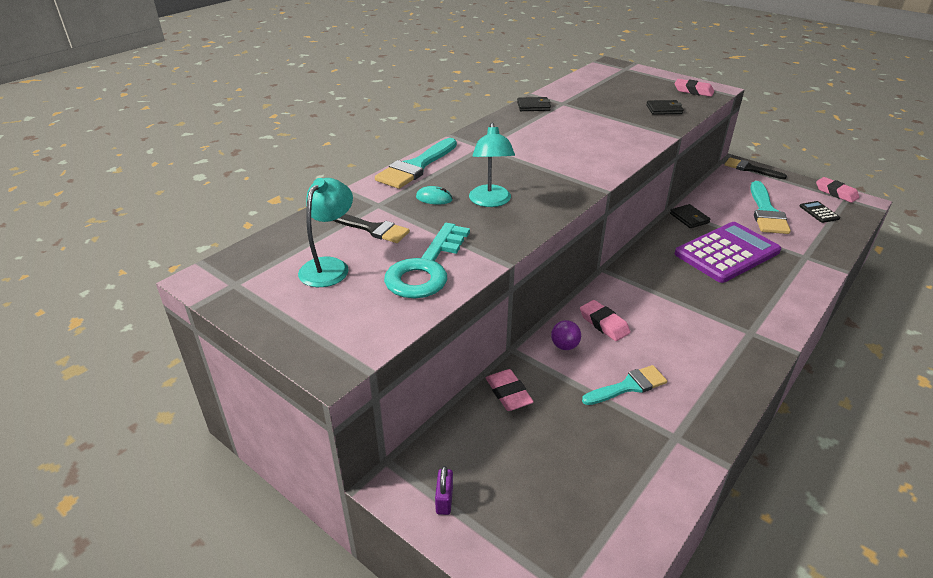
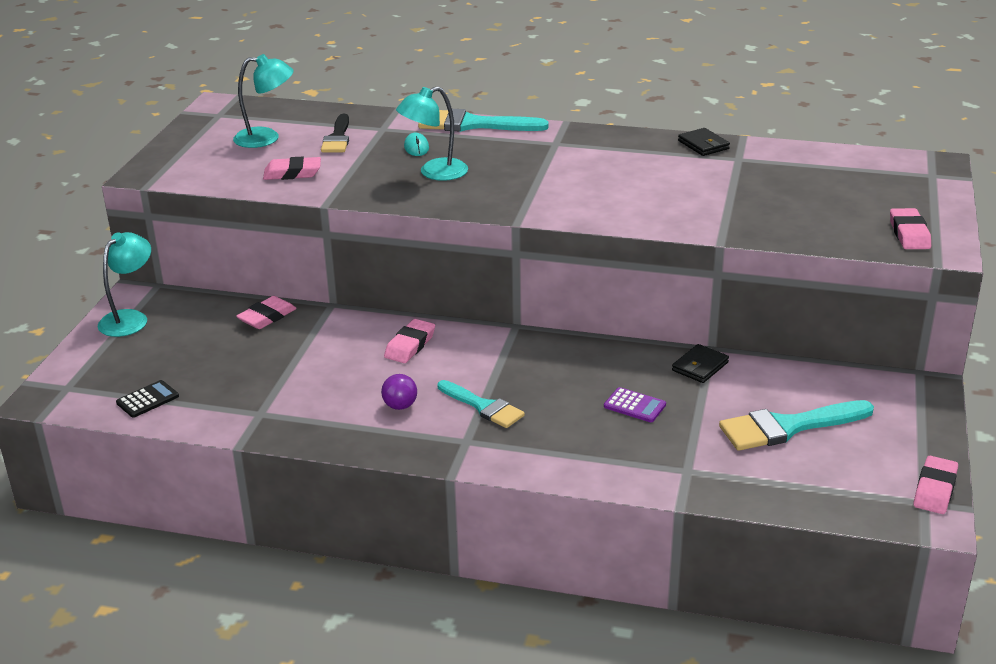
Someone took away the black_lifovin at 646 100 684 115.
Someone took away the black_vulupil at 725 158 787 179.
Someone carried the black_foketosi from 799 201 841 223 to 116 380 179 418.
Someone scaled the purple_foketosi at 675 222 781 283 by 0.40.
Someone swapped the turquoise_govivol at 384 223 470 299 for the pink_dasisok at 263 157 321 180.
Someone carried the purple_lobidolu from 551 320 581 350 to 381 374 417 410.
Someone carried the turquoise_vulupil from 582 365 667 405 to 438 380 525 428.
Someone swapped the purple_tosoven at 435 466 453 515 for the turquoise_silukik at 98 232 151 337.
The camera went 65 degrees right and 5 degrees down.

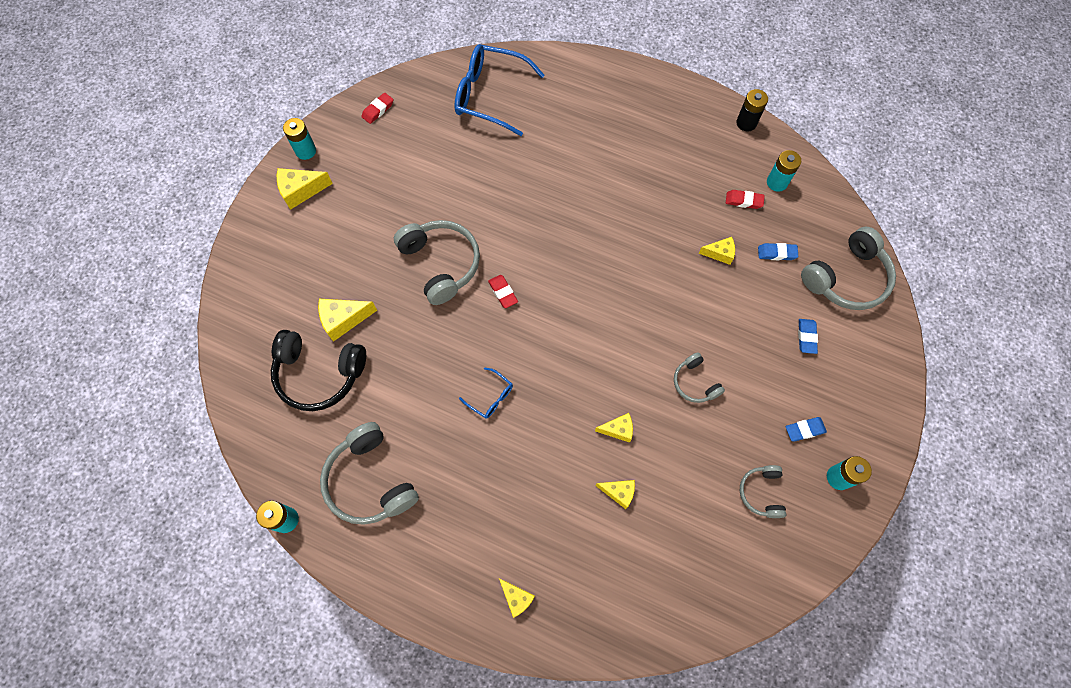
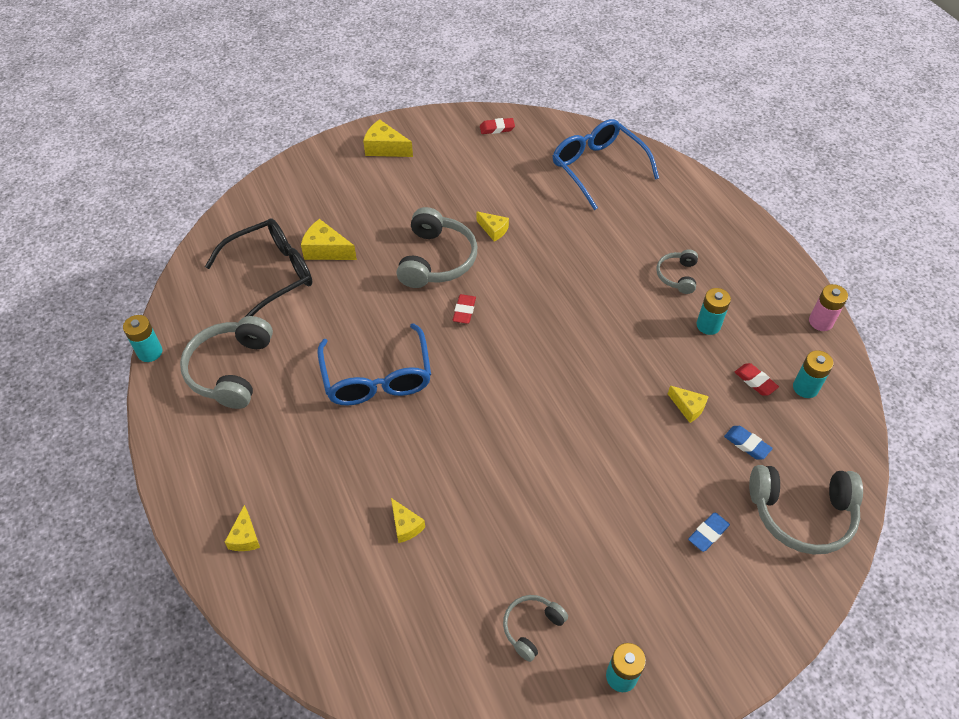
Someone repainted the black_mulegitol at 736 89 768 132, which became the pink_mulegitol at 809 284 848 331.
Someone carried the turquoise_mulegitol from 283 118 316 160 to 696 288 731 335.
Someone swapped the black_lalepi at 271 330 366 411 for the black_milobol at 205 218 313 317.
Someone carried the grey_lalepi from 674 352 725 403 to 656 249 698 294.
Someone scaled the blue_milobol at 459 367 513 419 by 2.21.
Someone carried the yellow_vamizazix from 595 413 633 443 to 477 211 509 242.
Someone took away the blue_dasisok at 786 417 827 442.
The camera went 40 degrees right and 15 degrees down.

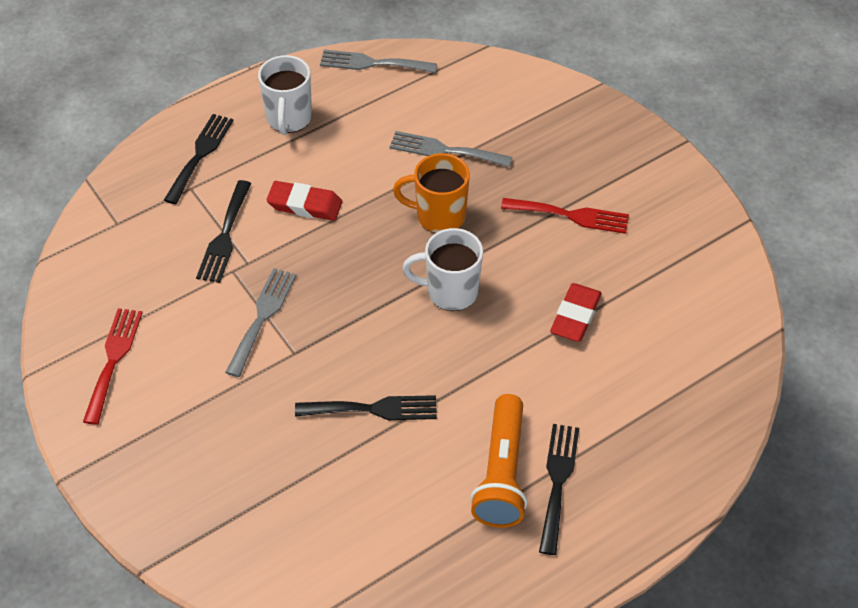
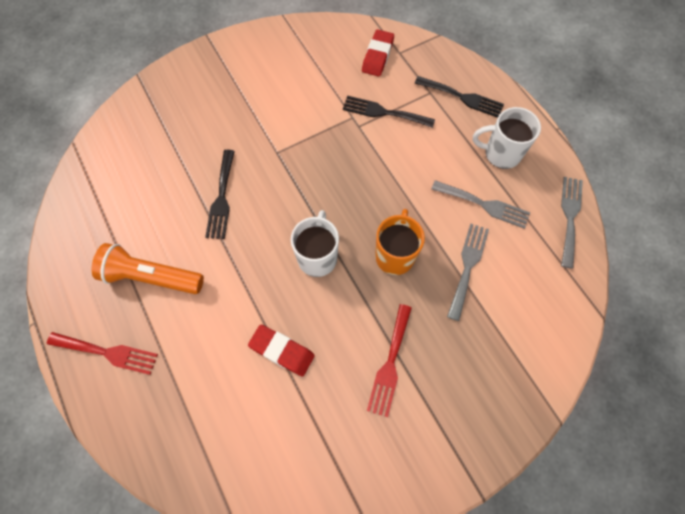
Someone carried the red_dasisok from 267 181 342 221 to 362 30 394 77.
Someone carried the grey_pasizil from 225 268 297 377 to 431 180 530 229.
Someone carried the red_pasizil from 83 308 143 425 to 47 332 158 375.
Someone took away the black_pasizil at 539 424 579 555.
The camera went 95 degrees right and 15 degrees up.

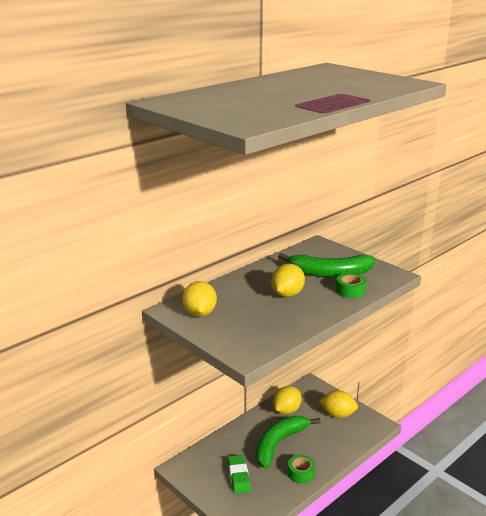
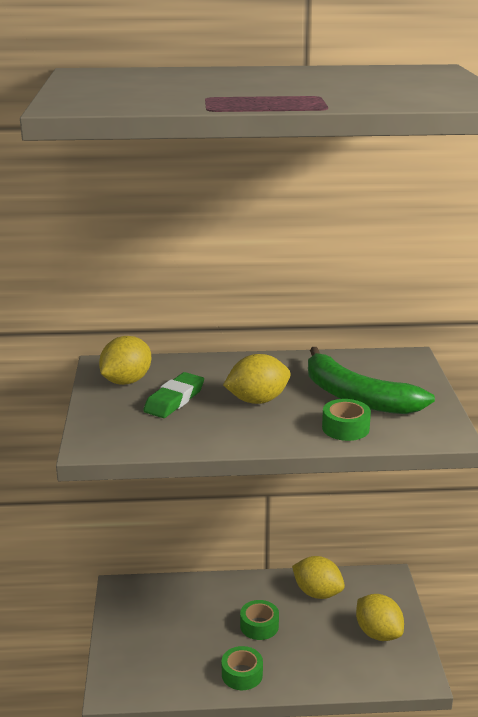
Someone rotated the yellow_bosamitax at 273 386 302 414 by 45 degrees clockwise.
Someone swapped the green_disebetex at 256 416 321 469 for the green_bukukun at 240 600 279 640.
Someone carried the green_dasisok from 228 455 251 494 to 143 372 204 418.
The camera went 40 degrees right and 0 degrees up.

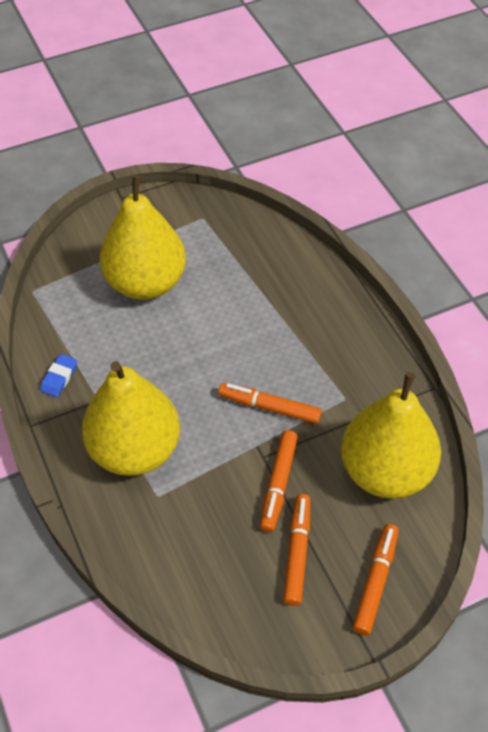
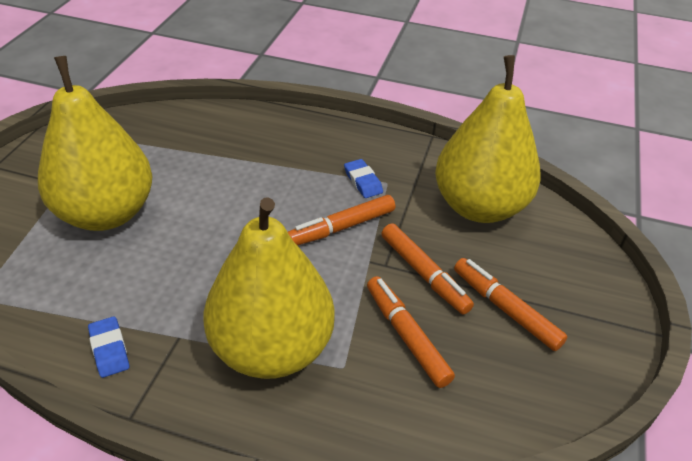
Someone carried the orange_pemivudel from 353 524 399 636 to 367 276 455 388.
Someone put down the blue_dasisok at 344 159 383 198.
The camera went 50 degrees left and 10 degrees down.

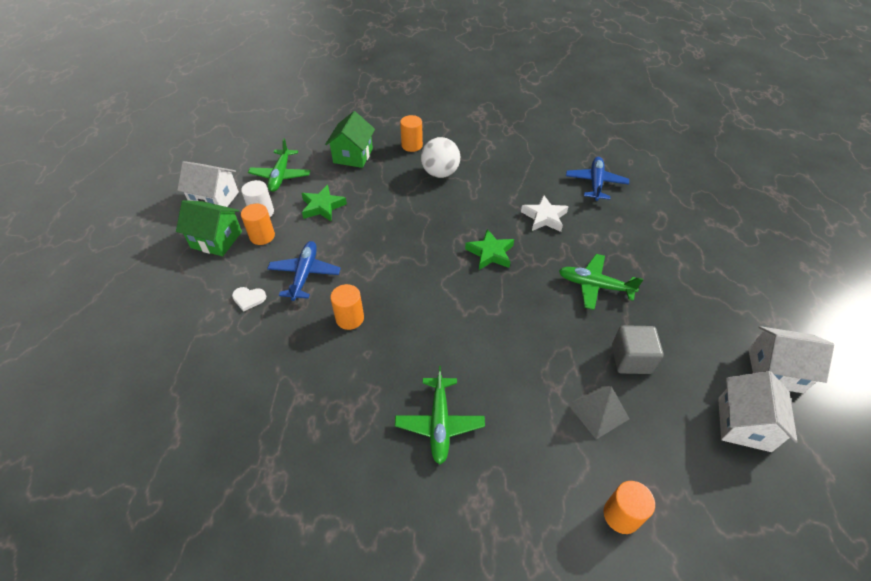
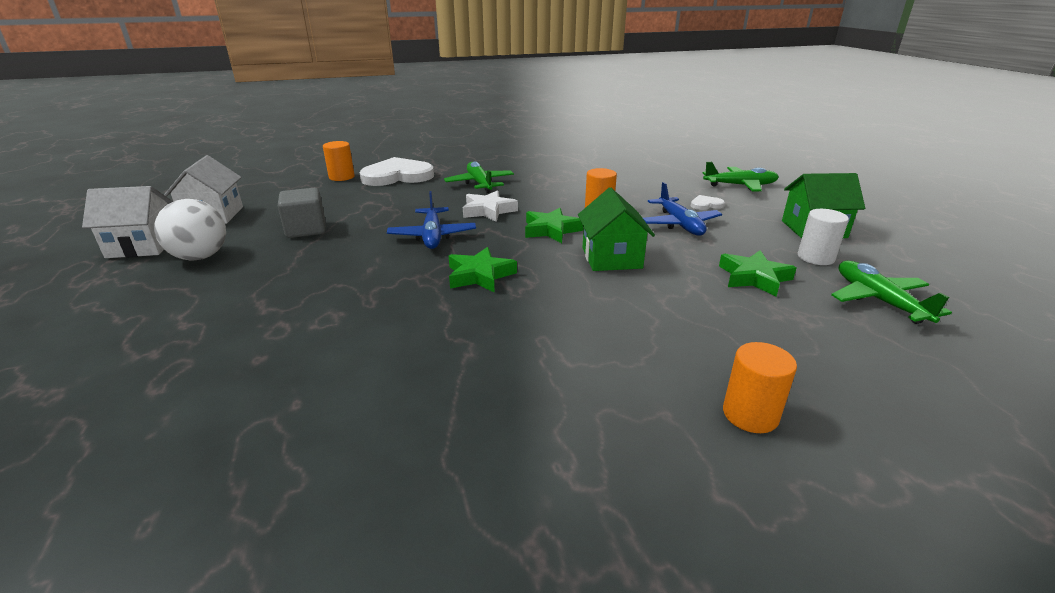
Someone carried the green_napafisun from 325 111 375 168 to 578 187 655 271.
Someone carried the white_lobidolu from 421 137 460 178 to 154 199 226 260.
Someone carried the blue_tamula from 566 157 629 201 to 387 191 476 249.
Someone took away the white_napafisun at 177 161 239 207.
Someone carried the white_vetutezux from 521 195 569 232 to 463 190 518 222.
Someone took away the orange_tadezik at 241 204 275 245.
Someone carried the green_tamula from 559 254 643 310 to 703 162 779 191.
Someone took away the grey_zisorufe at 568 385 630 439.
Someone put down the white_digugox at 360 157 434 186.
Someone put down the green_vetutezux at 525 208 583 243.
The camera went 160 degrees right and 20 degrees down.

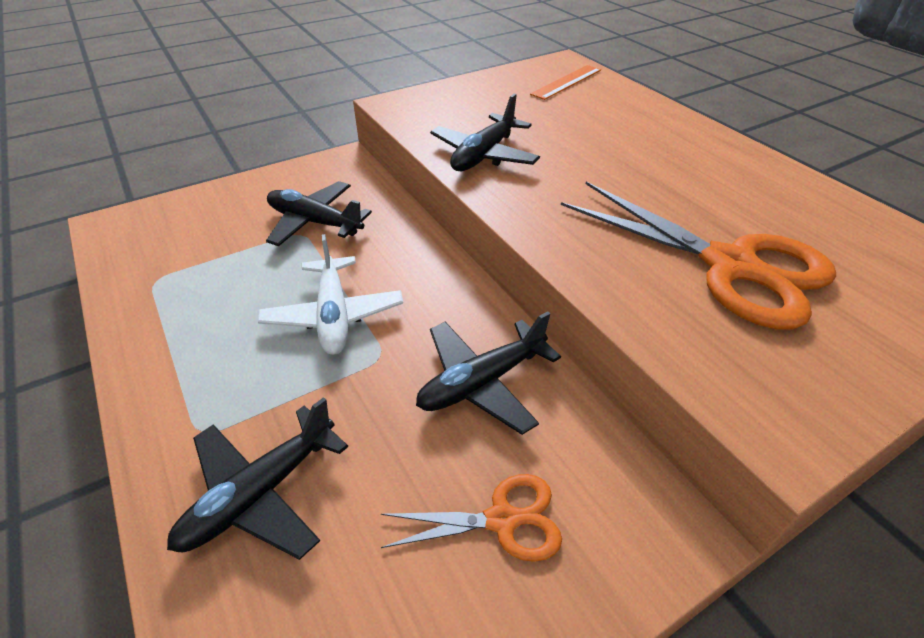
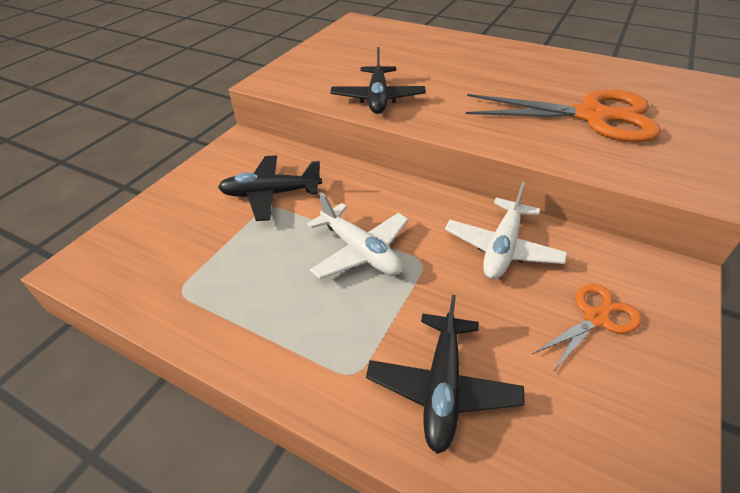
Someone took away the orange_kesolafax at 530 65 601 100.
Someone repainted the black_tamula at 416 312 561 435, which became the white_tamula at 445 182 568 279.
The camera went 30 degrees left and 0 degrees up.

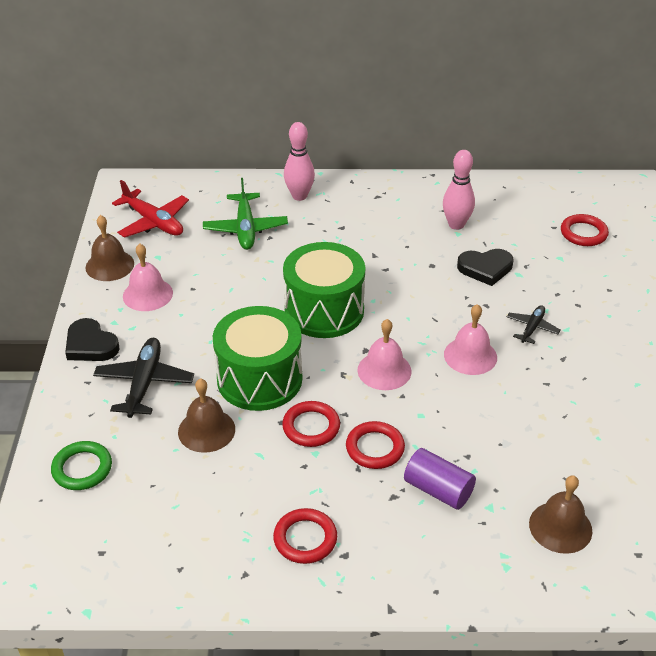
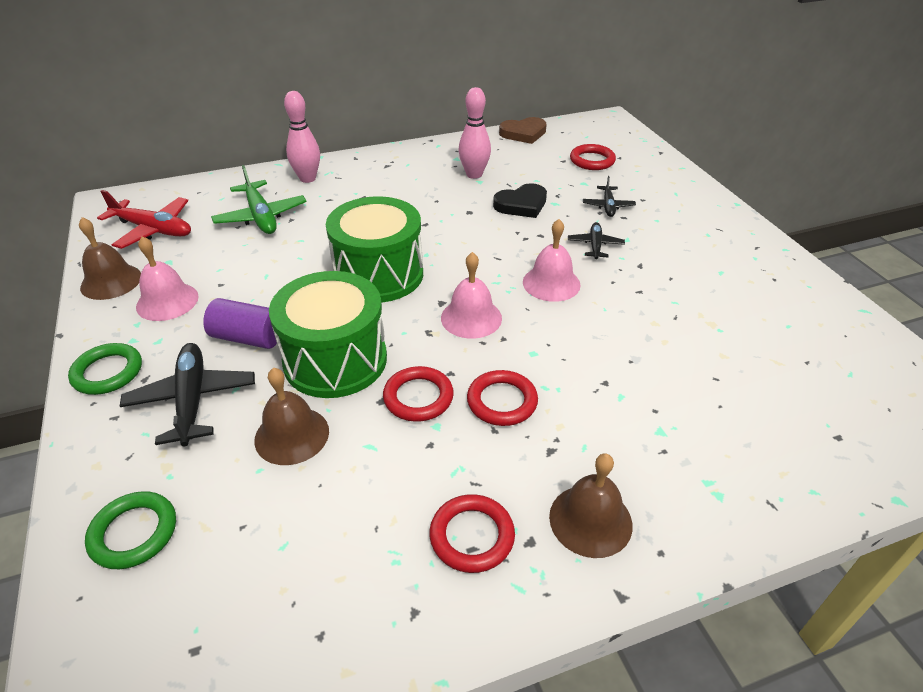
Someone swapped the black_digugox at 65 318 120 361 for the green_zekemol at 68 343 142 395.
Someone carried the purple_tadezik from 404 448 476 510 to 203 298 277 349.
Someone carried the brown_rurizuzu from 529 475 592 554 to 549 453 632 558.
Someone put down the brown_digugox at 499 117 547 144.
Someone put down the black_tamula at 583 176 636 217.
The camera went 20 degrees left and 0 degrees up.

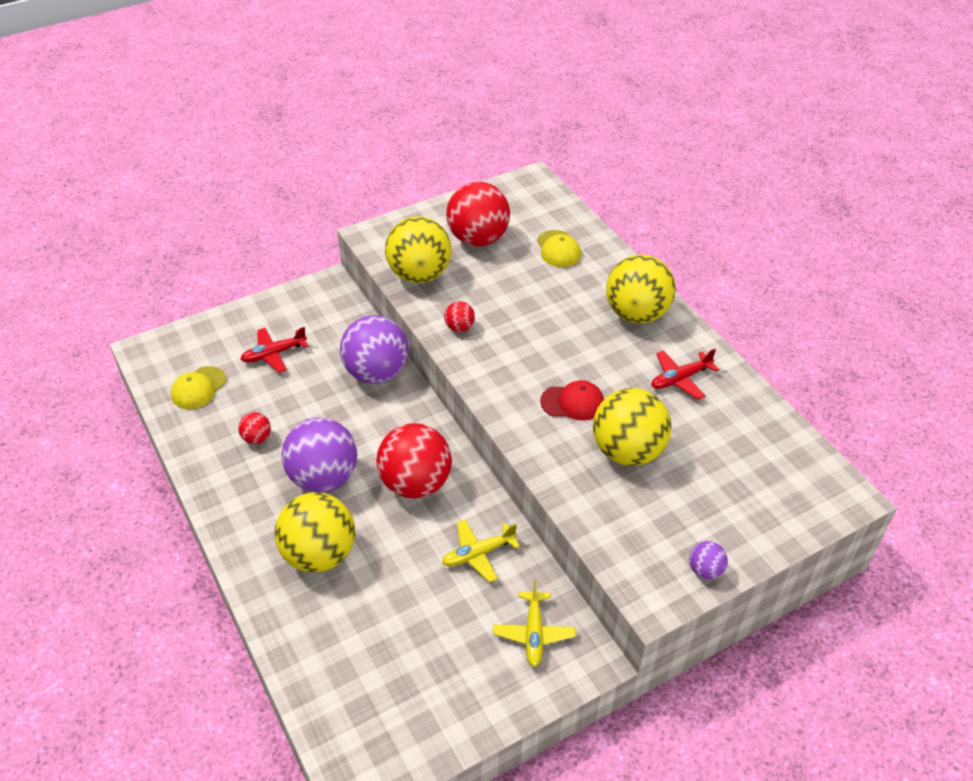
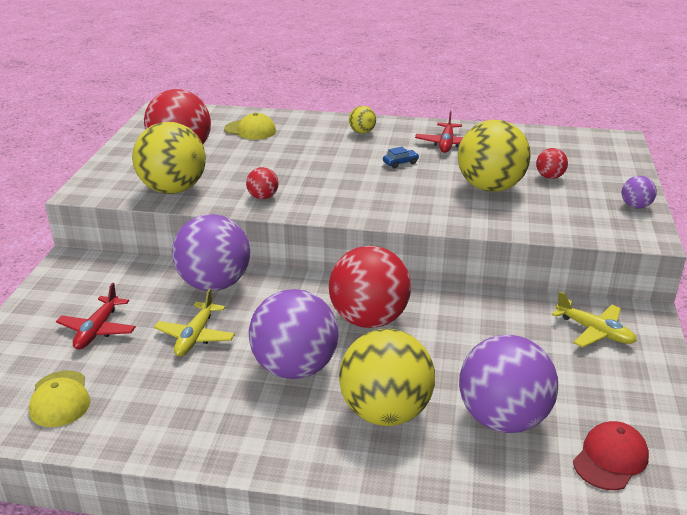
Someone scaled the yellow_lobidolu at 606 254 676 324 by 0.45.
Someone carried the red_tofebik from 540 380 604 421 to 573 421 649 490.
Someone carried the red_lobidolu from 238 412 271 444 to 536 148 568 179.
Someone carried the yellow_tamula from 442 519 520 582 to 154 289 235 356.
Someone put down the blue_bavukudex at 383 147 419 168.
Someone put down the purple_lobidolu at 459 335 558 433.
The camera went 50 degrees left and 15 degrees down.

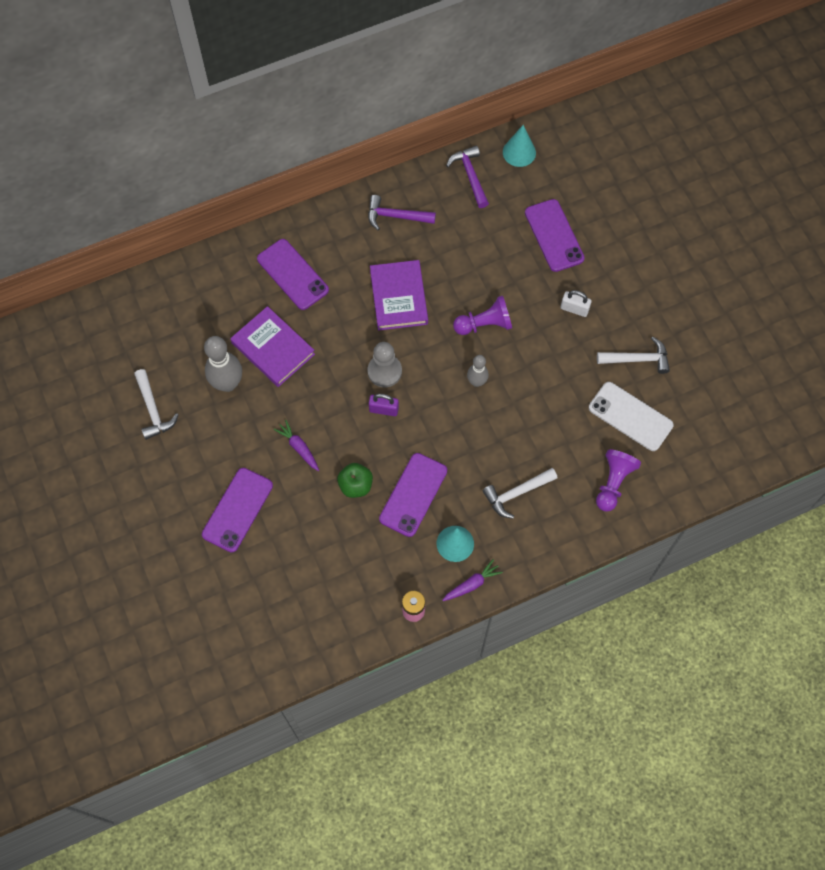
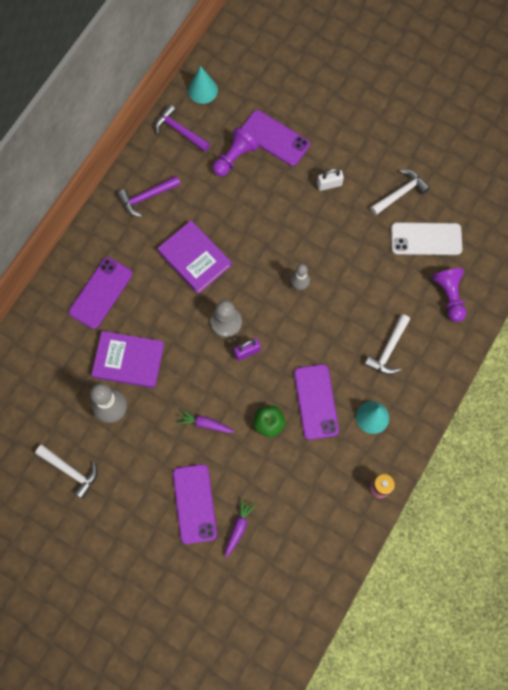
Someone rotated the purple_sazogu at 257 239 329 310 by 75 degrees counterclockwise.
Someone carried the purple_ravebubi from 453 296 512 335 to 212 127 258 176.
Someone carried the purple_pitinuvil from 442 559 503 601 to 225 498 256 558.
The camera went 35 degrees left and 5 degrees up.

